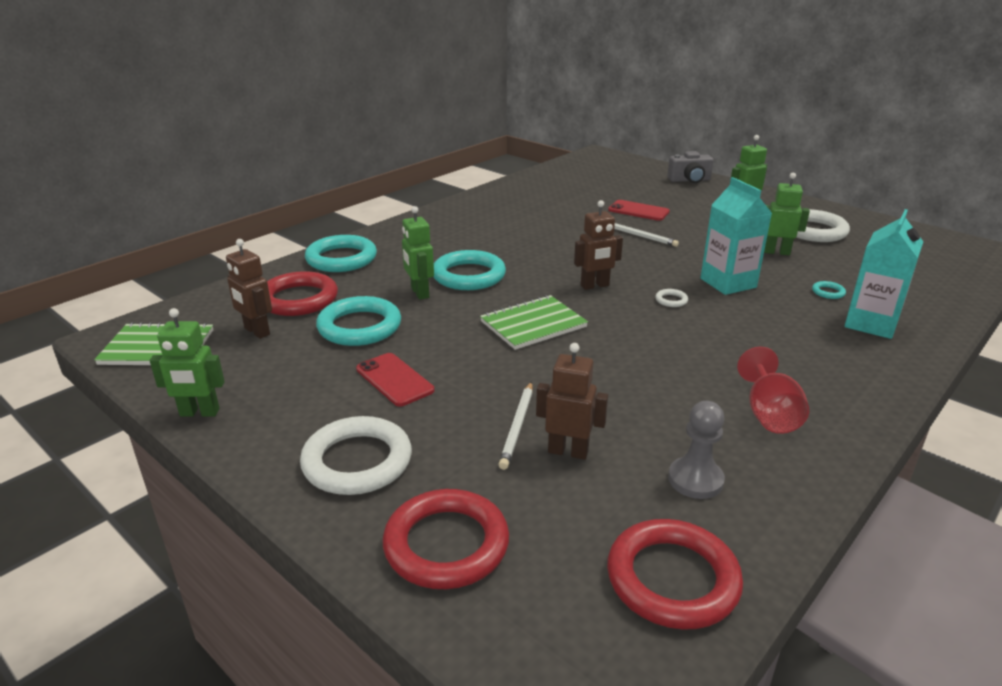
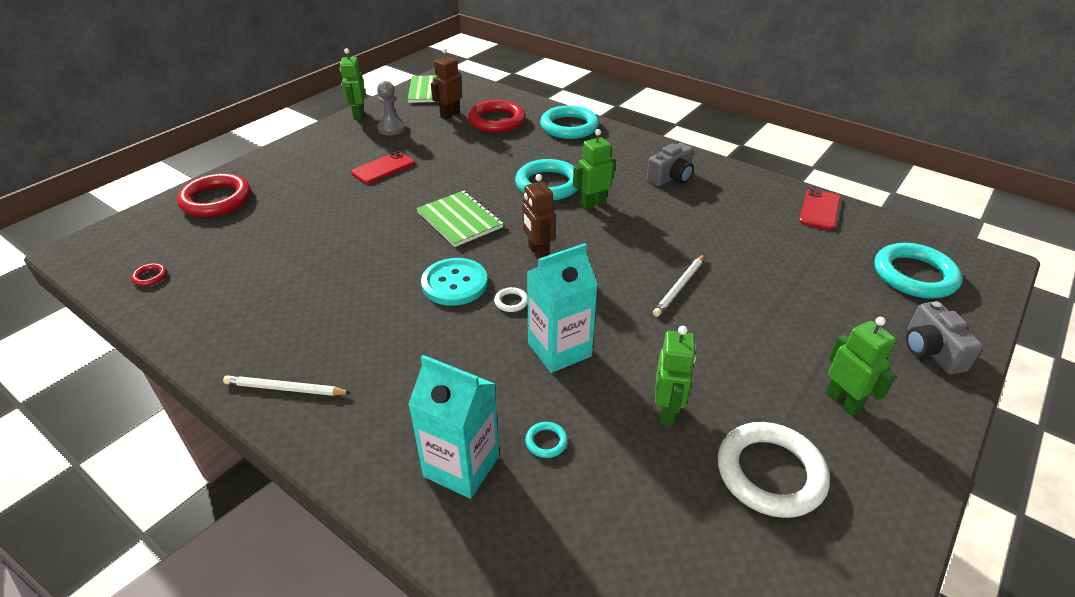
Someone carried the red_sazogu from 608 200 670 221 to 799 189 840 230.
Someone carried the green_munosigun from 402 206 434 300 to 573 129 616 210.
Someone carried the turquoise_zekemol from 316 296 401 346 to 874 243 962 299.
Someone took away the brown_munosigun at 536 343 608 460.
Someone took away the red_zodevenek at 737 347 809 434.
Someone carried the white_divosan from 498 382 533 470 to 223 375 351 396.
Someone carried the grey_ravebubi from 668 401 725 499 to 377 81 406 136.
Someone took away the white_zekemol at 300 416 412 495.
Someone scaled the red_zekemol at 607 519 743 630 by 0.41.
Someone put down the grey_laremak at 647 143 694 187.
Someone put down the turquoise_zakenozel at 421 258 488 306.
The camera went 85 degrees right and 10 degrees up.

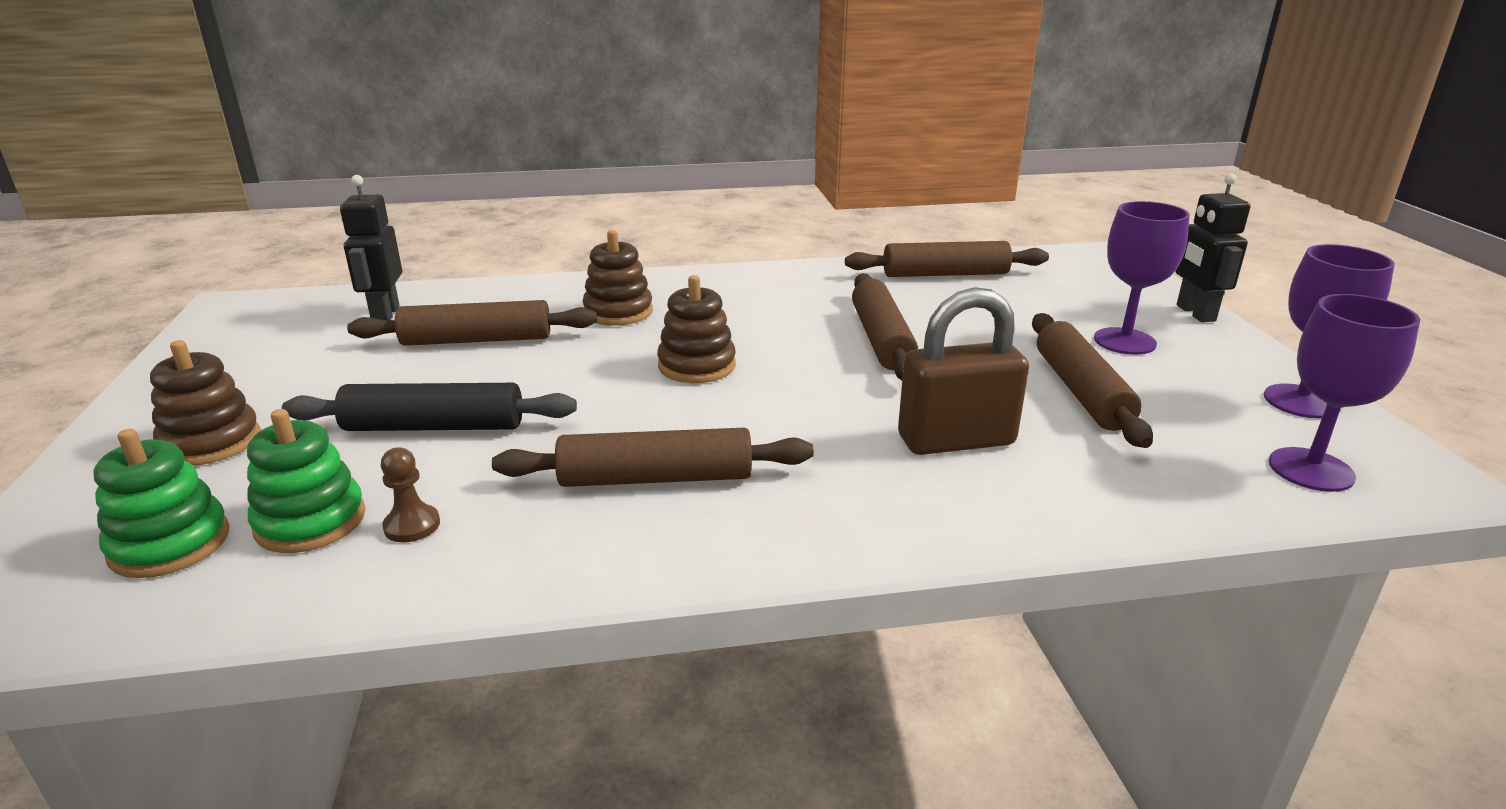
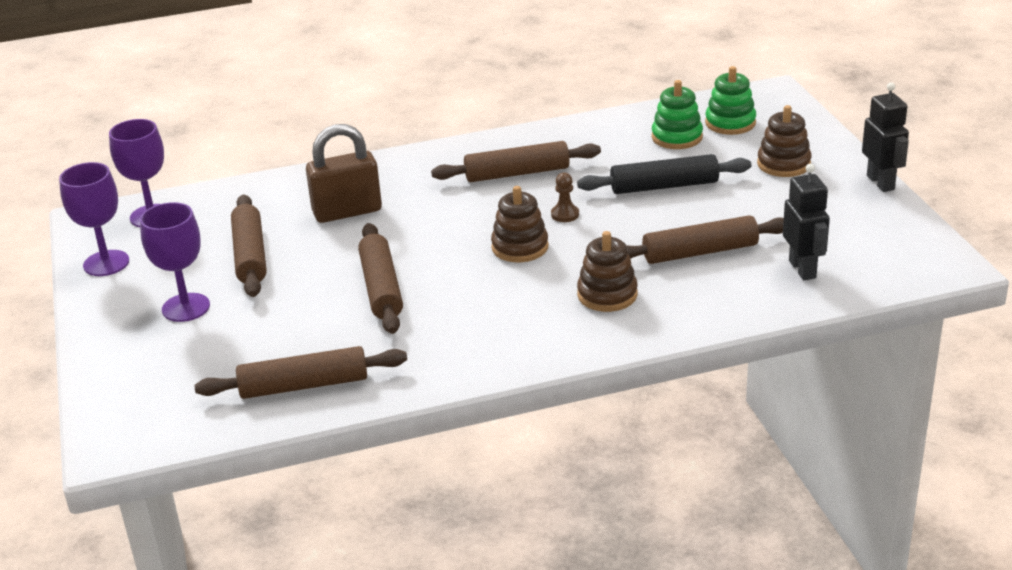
Someone carried the black_munosigun from 1175 173 1251 322 to 862 82 909 192.
Someone carried the brown_ravebubi from 381 448 440 543 to 551 172 579 222.
The camera went 175 degrees right and 5 degrees up.

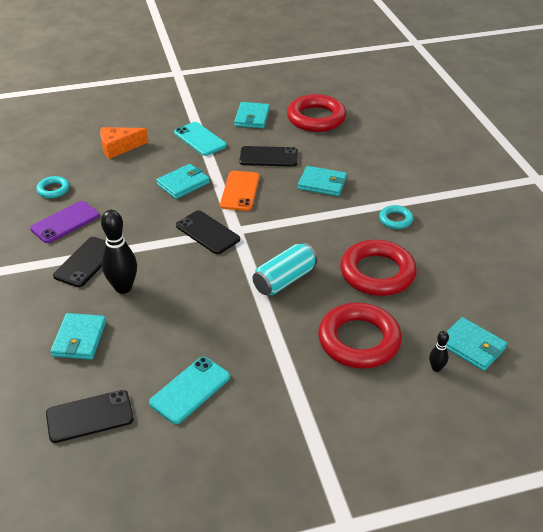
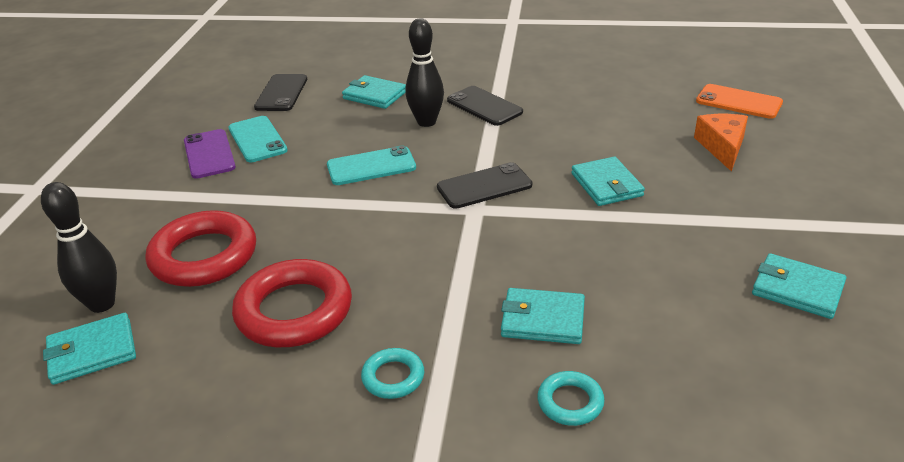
Someone took away the red_zekemol at 287 94 346 132.
Someone carried the turquoise_sazogu from 174 122 227 156 to 327 146 416 185.
Someone took away the black_sazogu at 239 146 298 167.
Someone rotated the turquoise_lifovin at 298 166 347 196 by 60 degrees clockwise.
Someone carried the orange_sazogu from 220 171 260 211 to 696 84 783 119.
Someone carried the turquoise_zekemol from 36 176 69 198 to 537 371 605 426.
Someone carried the purple_sazogu from 30 201 100 243 to 184 129 236 179.
Someone took away the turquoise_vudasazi at 252 243 317 295.
Someone scaled the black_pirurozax at 429 331 449 372 by 2.04.
The camera went 115 degrees right and 5 degrees down.

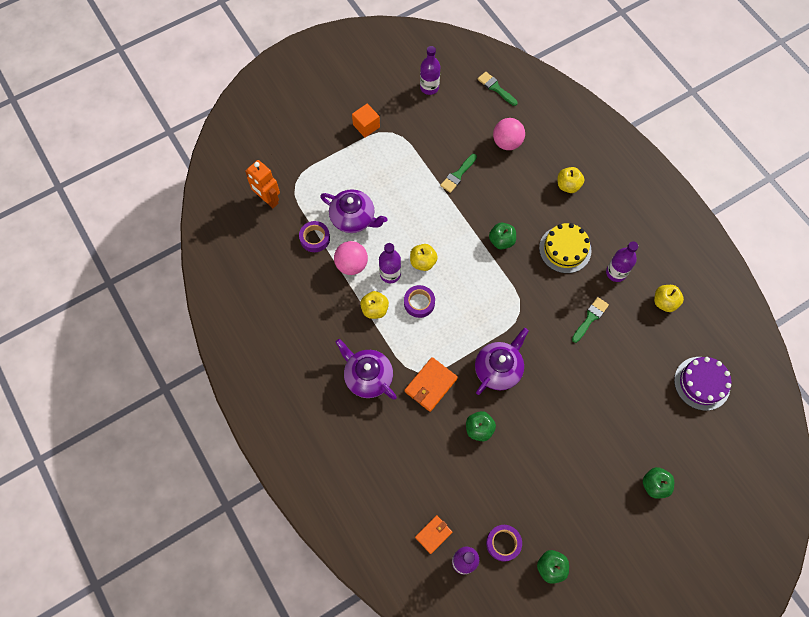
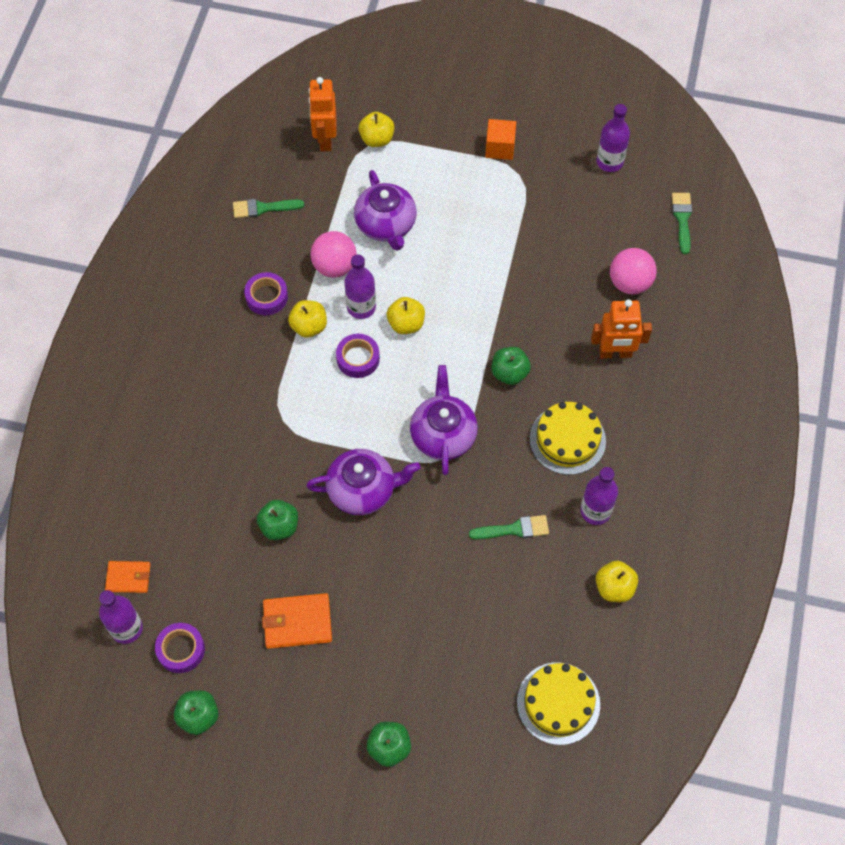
Someone carried the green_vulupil from 440 154 477 193 to 233 199 304 218.
Someone carried the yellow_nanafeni from 558 167 584 193 to 358 112 395 147.
Someone carried the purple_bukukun from 299 221 330 252 to 244 272 288 315.
Someone carried the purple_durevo from 335 339 397 400 to 410 365 478 475.
Someone carried the orange_lifovin from 405 357 458 412 to 262 593 332 649.
Someone repainted the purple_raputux at 674 357 731 411, which became the yellow_raputux at 517 663 600 745.
Someone put down the orange_munosigun at 591 299 652 359.
The camera went 45 degrees right and 5 degrees down.

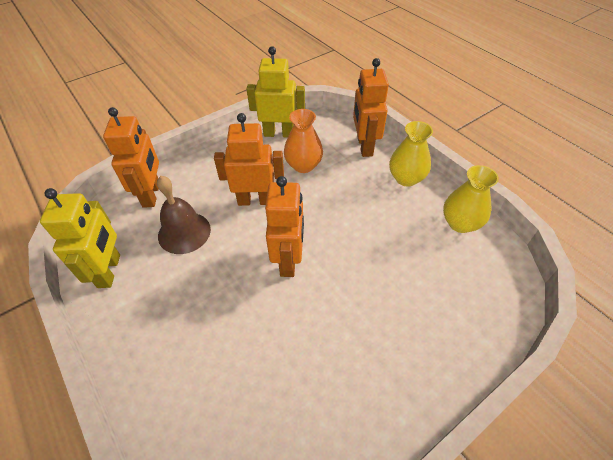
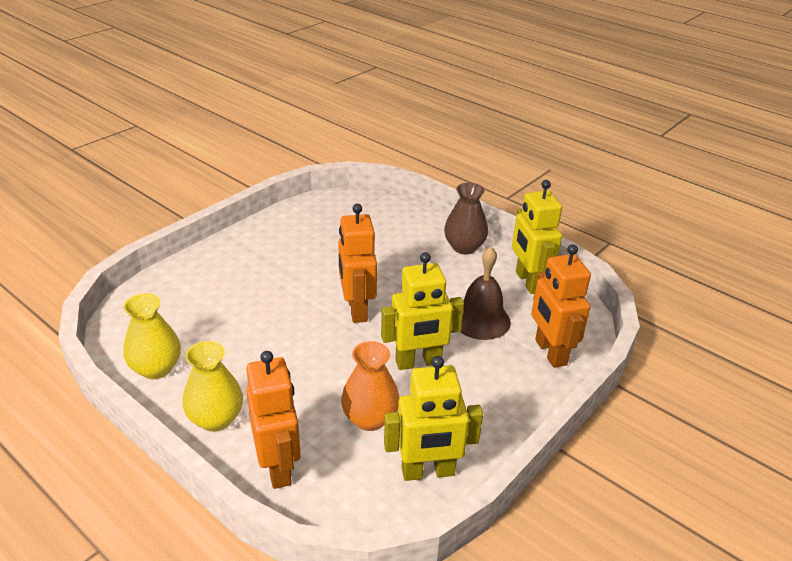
Someone repainted the orange_munosigun at 214 113 284 206, which became the yellow_munosigun at 381 252 464 370.
Someone put down the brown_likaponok at 444 183 488 254.
The camera went 165 degrees right and 15 degrees down.

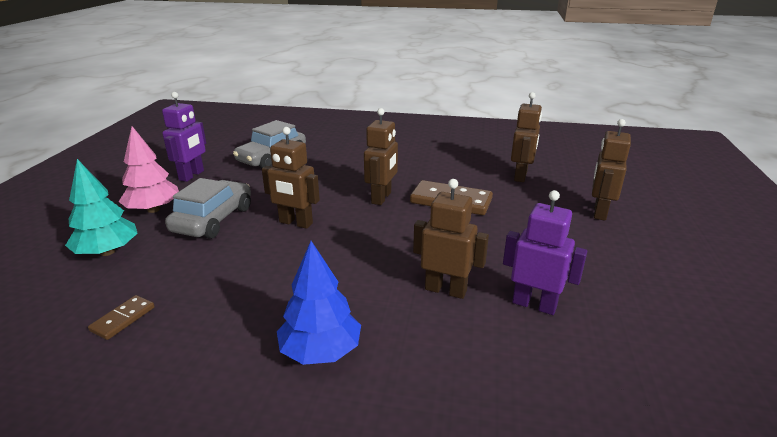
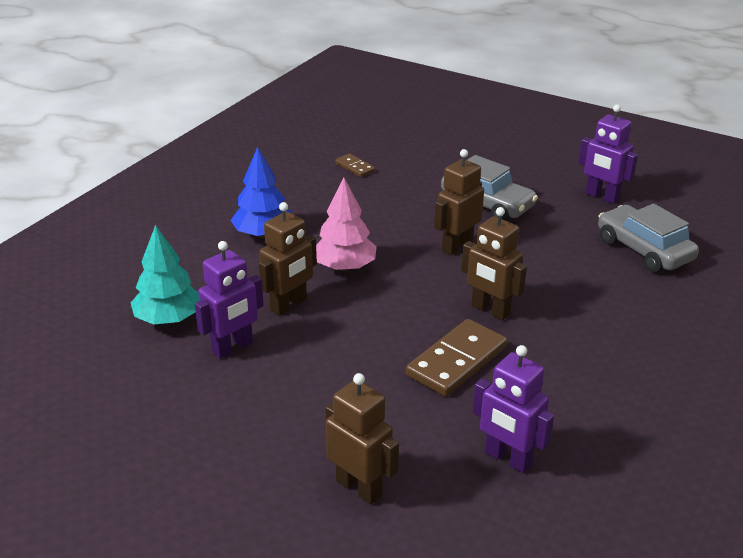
Someone repainted the brown_munosigun at 511 92 542 182, which became the purple_munosigun at 473 345 554 473.
Someone carried the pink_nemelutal from 119 126 179 213 to 316 178 377 271.
Someone carried the turquoise_nemelutal from 65 159 138 256 to 131 225 199 324.
The camera went 110 degrees right and 5 degrees up.

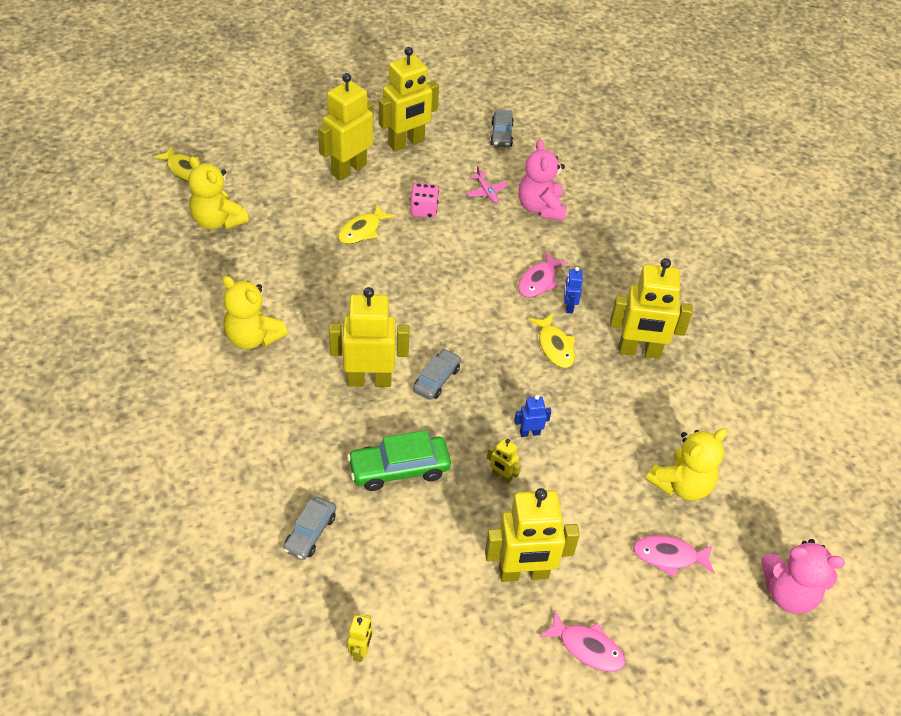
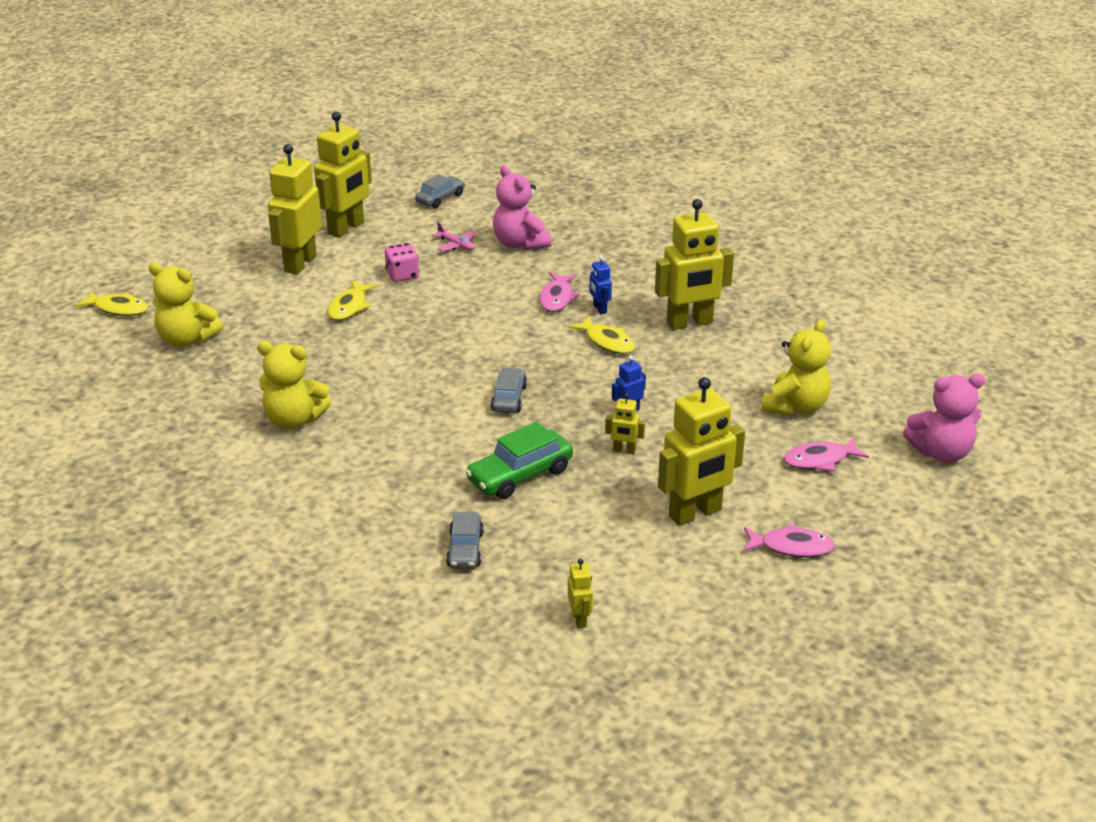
Someone rotated the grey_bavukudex at 490 109 514 148 by 120 degrees counterclockwise.
Someone took away the yellow_munosigun at 329 287 409 387.
The camera went 20 degrees left and 15 degrees down.

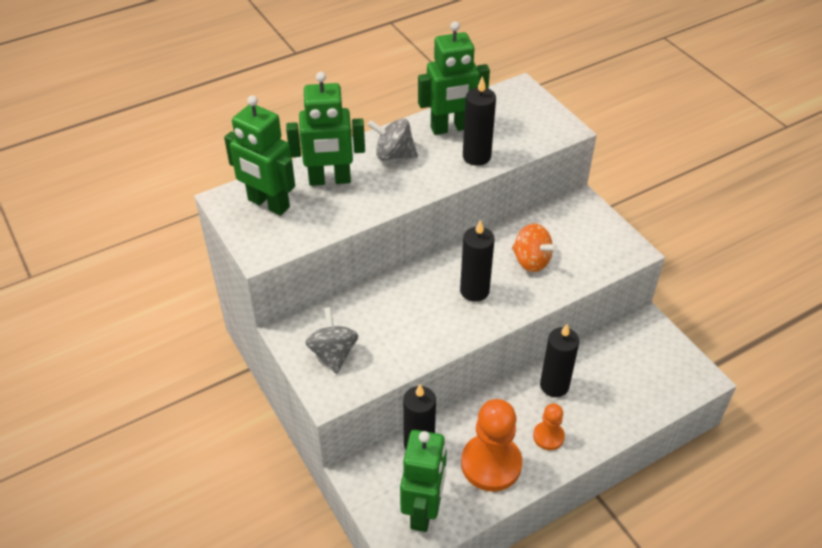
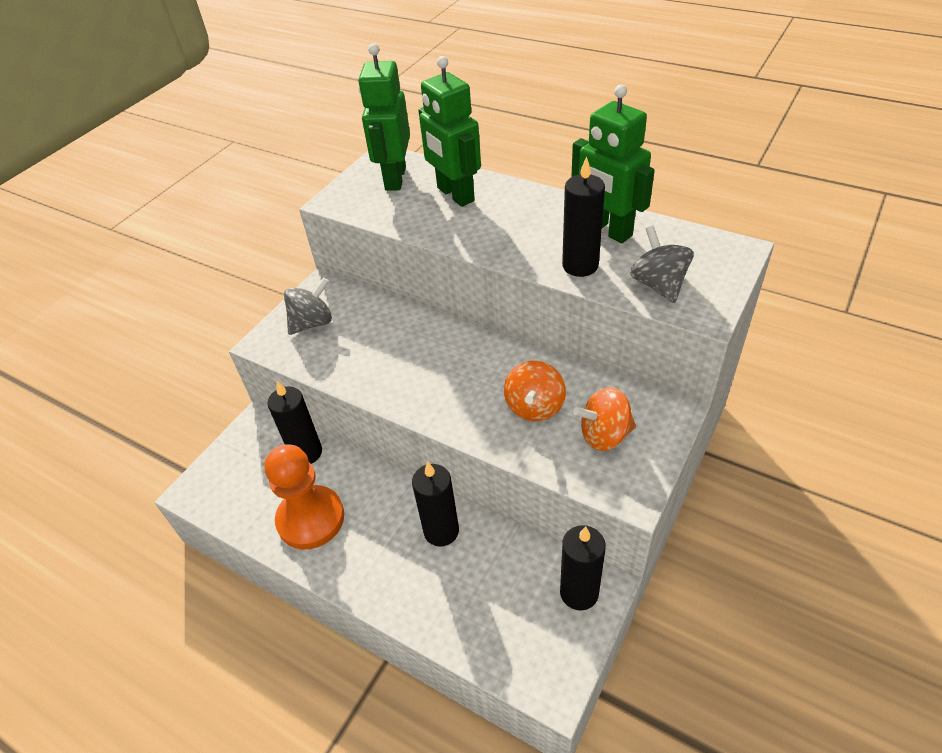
Someone carried the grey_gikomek from 367 118 418 160 to 630 226 694 303.
Someone carried the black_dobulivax from 460 219 495 302 to 560 525 606 611.
Someone took away the orange_ravebubi at 533 403 565 450.
Someone took away the green_munosigun at 400 430 447 532.
Someone put down the orange_gikomek at 573 387 636 451.
The camera went 65 degrees right and 0 degrees up.

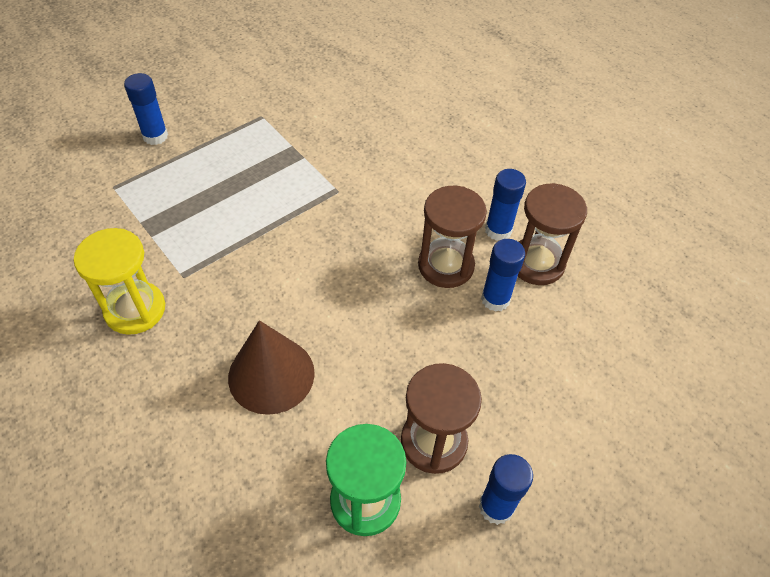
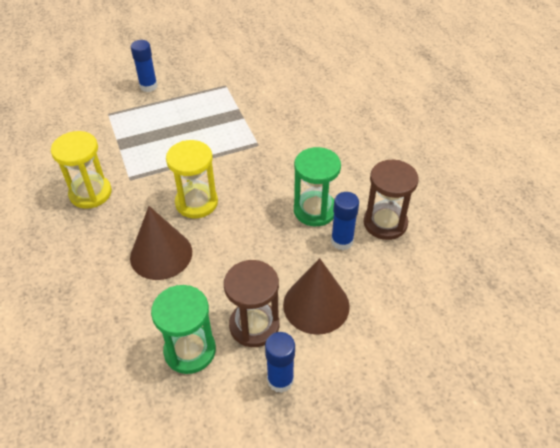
Someone took away the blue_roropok at 485 169 526 241.
Someone repainted the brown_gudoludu at 418 186 487 288, which became the green_gudoludu at 294 147 341 226.
Someone put down the yellow_gudoludu at 166 140 218 218.
Someone put down the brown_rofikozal at 283 258 350 335.
The camera went 20 degrees right and 5 degrees down.

